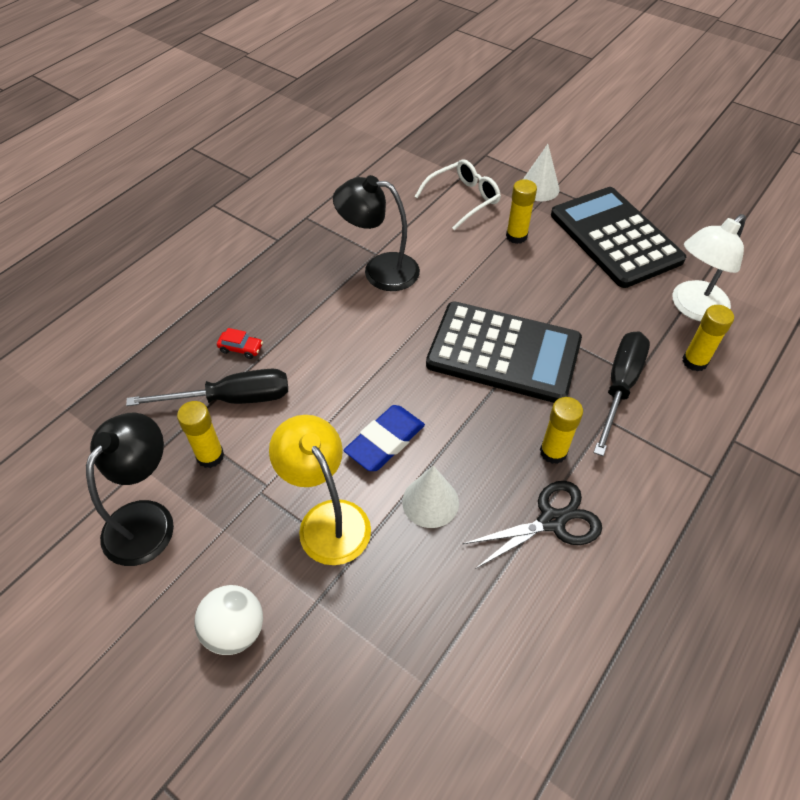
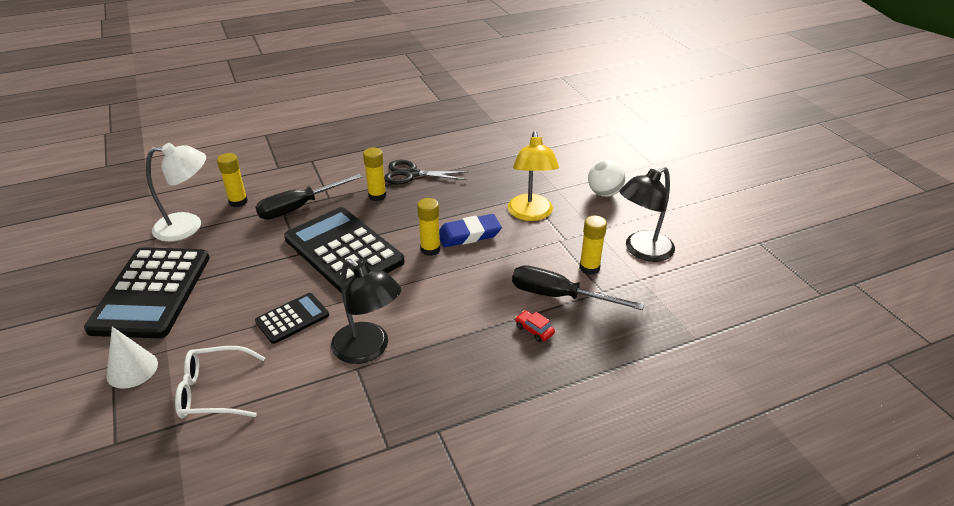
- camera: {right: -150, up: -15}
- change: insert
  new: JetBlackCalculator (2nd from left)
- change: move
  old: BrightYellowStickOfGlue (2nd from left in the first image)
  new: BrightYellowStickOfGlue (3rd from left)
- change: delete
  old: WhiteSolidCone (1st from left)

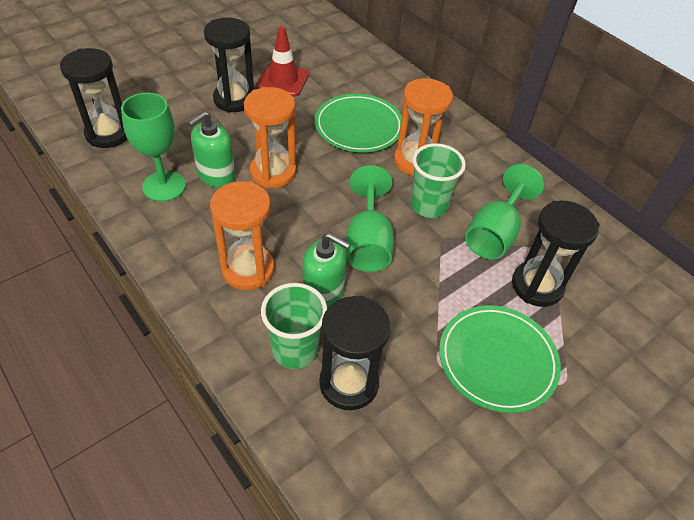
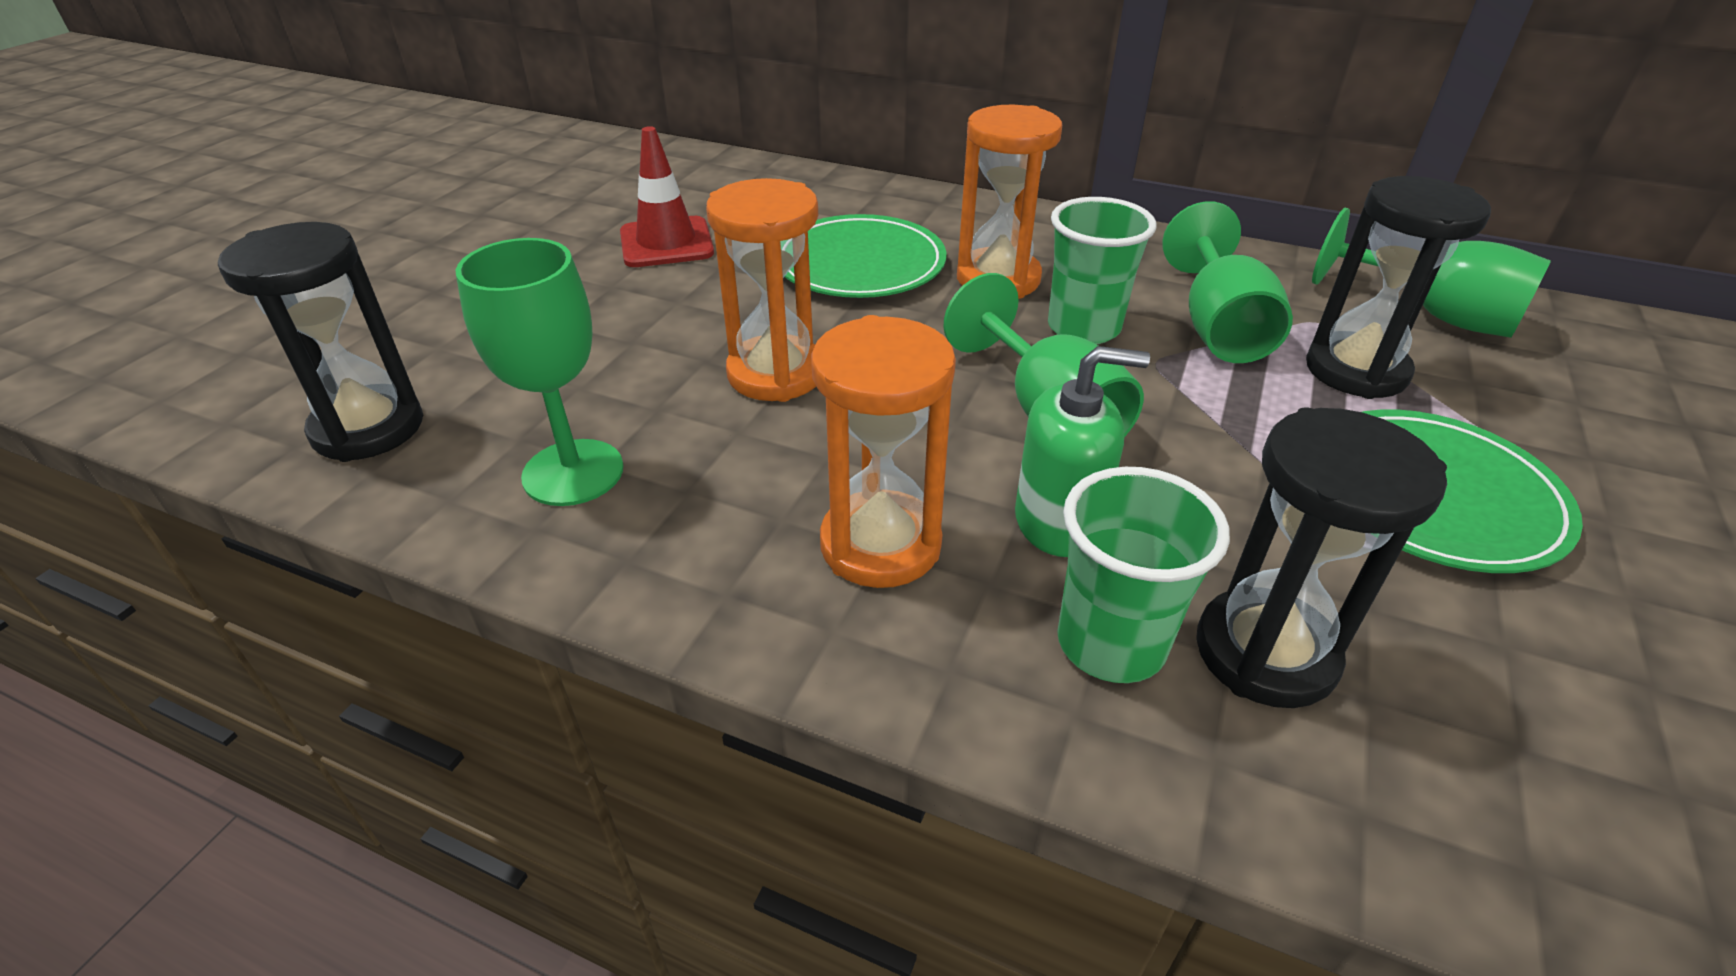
- camera: {right: -25, up: -10}
- change: insert
  new: LeafGreenChalice (4th from left)
- change: delete
  old: LeafGreenSoapPump (1st from left)
- change: delete
  old: JetBlackSandTimer (2nd from left)

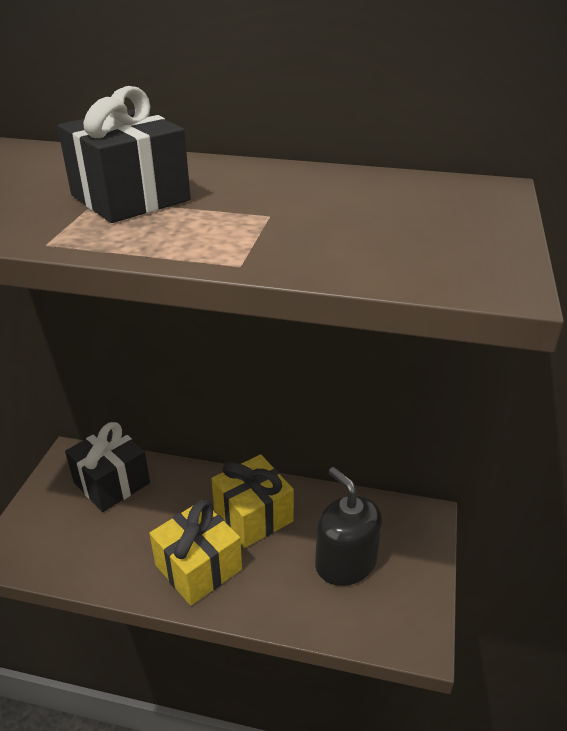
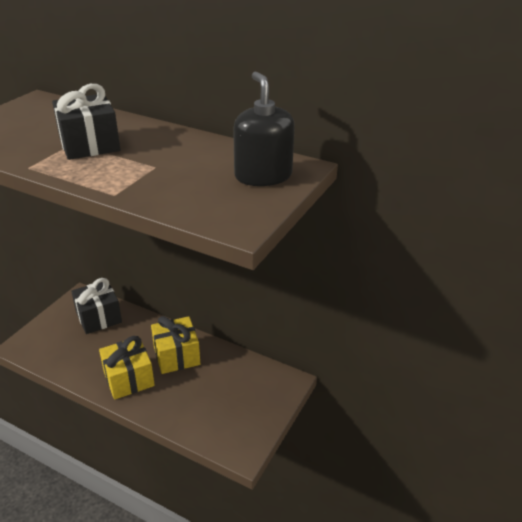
- camera: {right: 15, up: 0}
- change: move
  old: JetBlackSoapPump

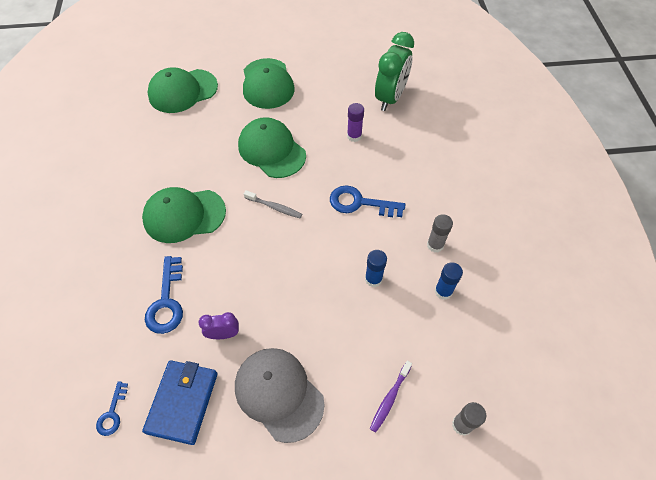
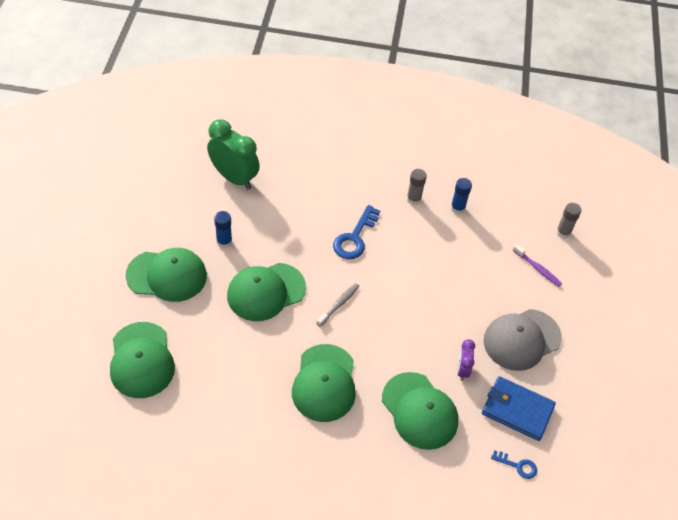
- camera: {right: -80, up: -5}
- change: move
  old: CobaltStickOfGlue (1st from left)
- change: replace
  old: CobaltDoorKey (2nd from left)
  new: LeafGreenPeakedCap (5th from left)
- change: delete
  old: RoyalPurpleStickOfGlue

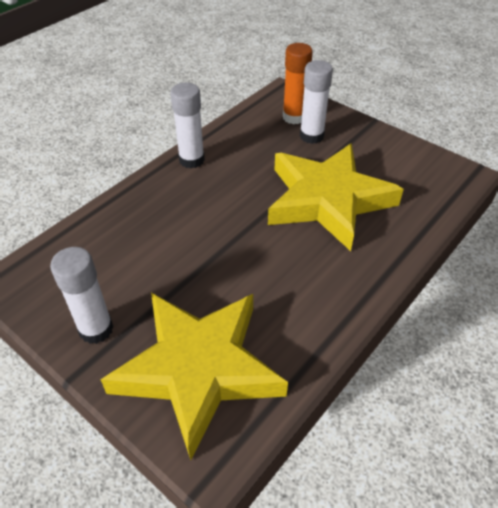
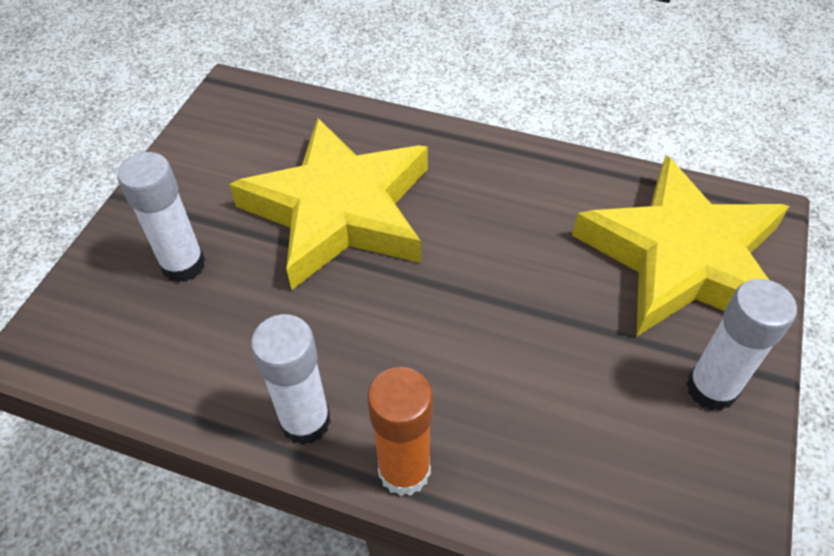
- camera: {right: -110, up: 5}
- change: move
  old: BrightOrangeStickOfGlue

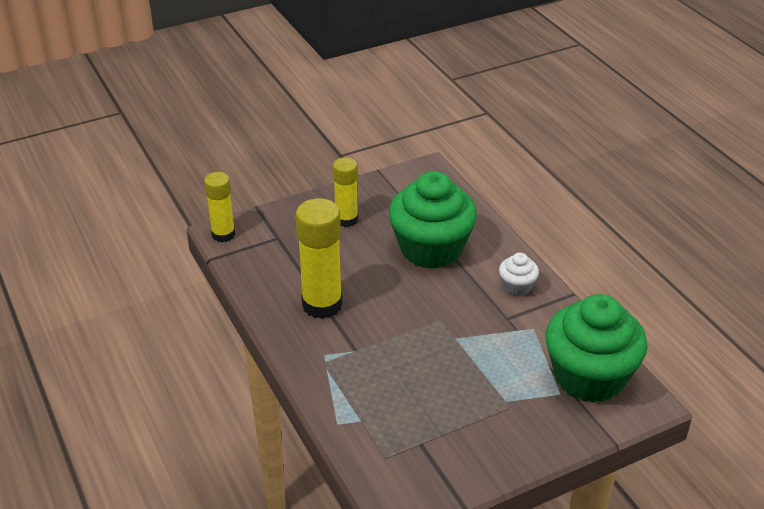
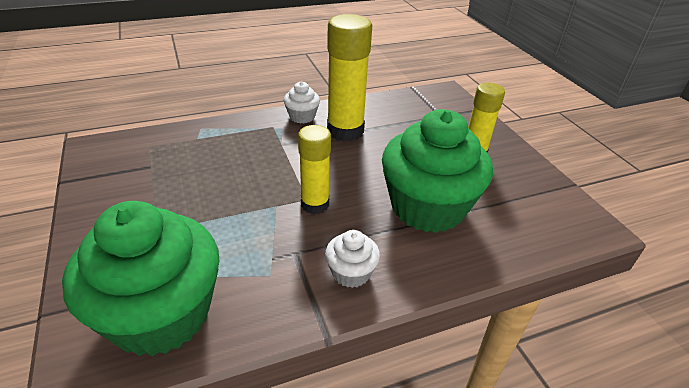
- camera: {right: 95, up: 0}
- change: insert
  new: WhiteMuffin (1st from left)
- change: move
  old: BrightYellowStickOfGlue (1st from left)

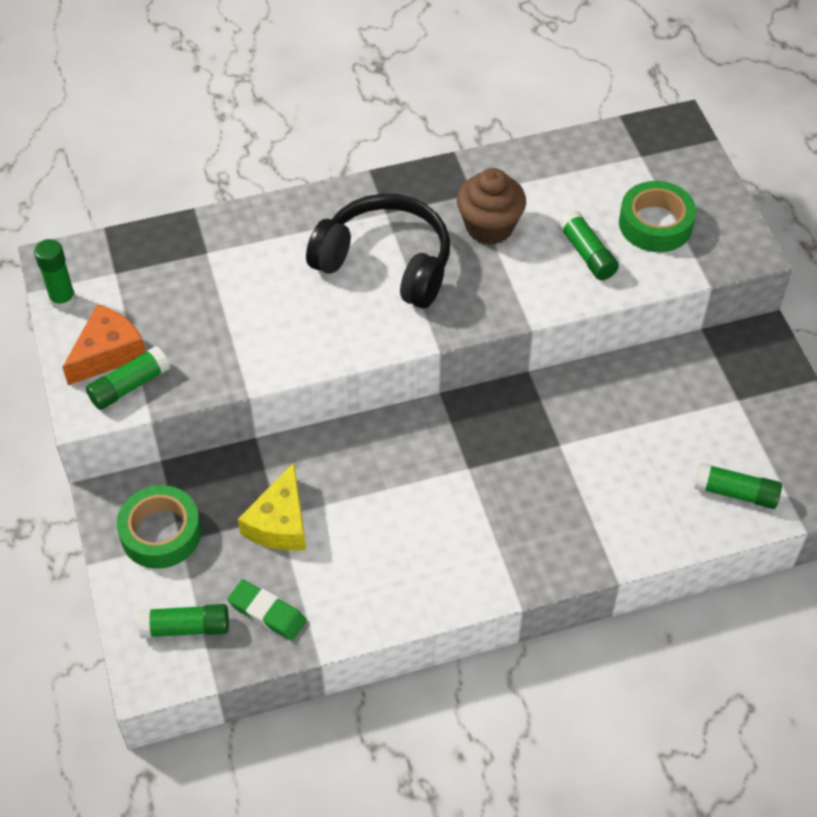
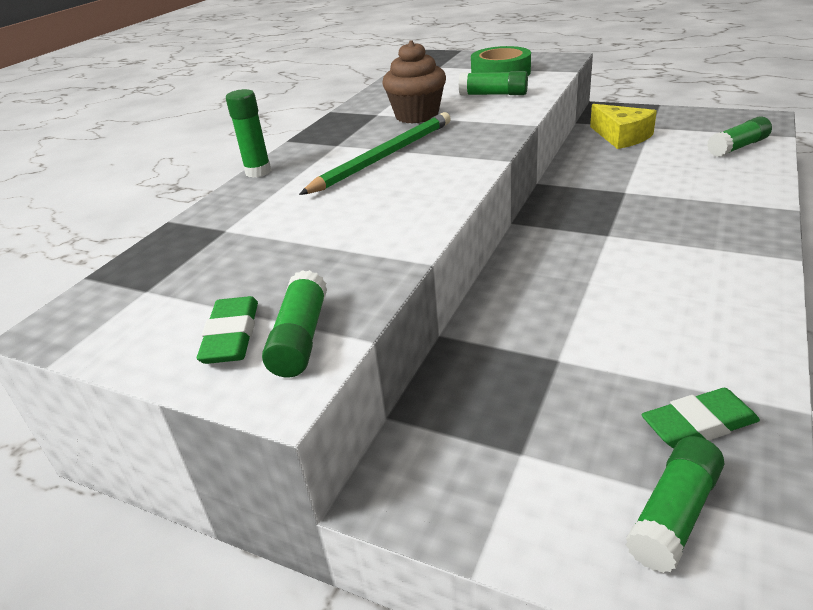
- camera: {right: -45, up: -20}
- change: replace
  old: BrightOrangeCheese
  new: LeafGreenPencilEraser (1st from left)
- change: move
  old: LeafGreenStickOfGlue (1st from left)
- change: replace
  old: JetBlackOverEarHeadphones
  new: LeafGreenPencil
- change: move
  old: BrightYellowCheese
- change: delete
  old: LeafGreenStickyTape (1st from left)

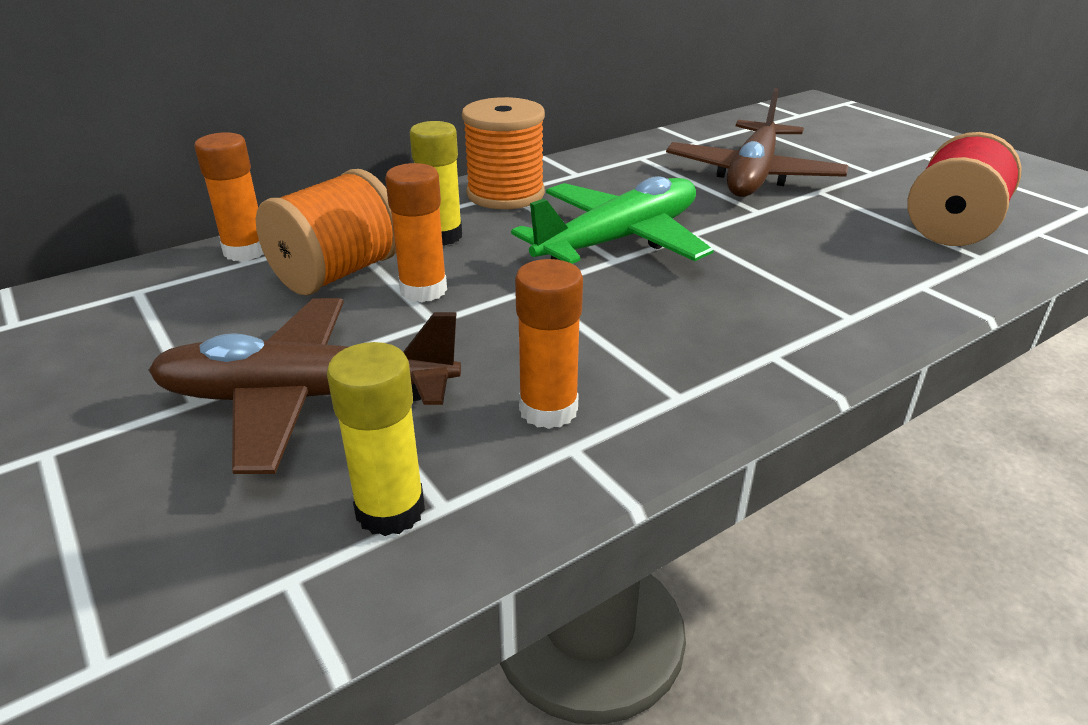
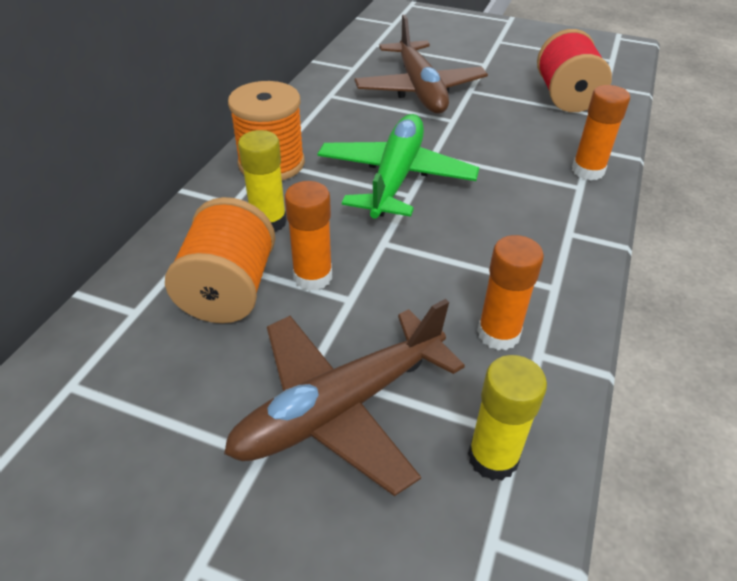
- camera: {right: -35, up: 10}
- change: move
  old: BrightOrangeStickOfGlue (1st from left in the first image)
  new: BrightOrangeStickOfGlue (3rd from left)

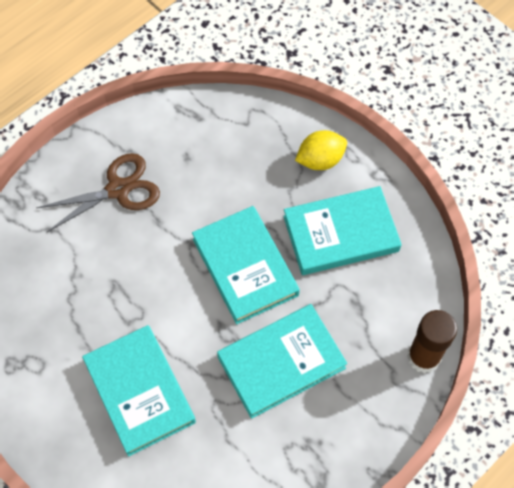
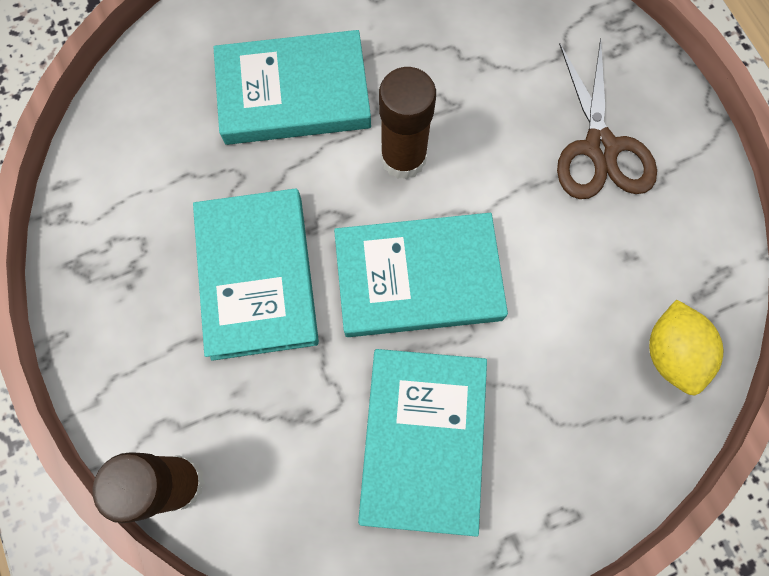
- camera: {right: 110, up: 10}
- change: insert
  new: RussetStickOfGlue (2nd from left)
- change: move
  old: BrightYellowCitrusFruit

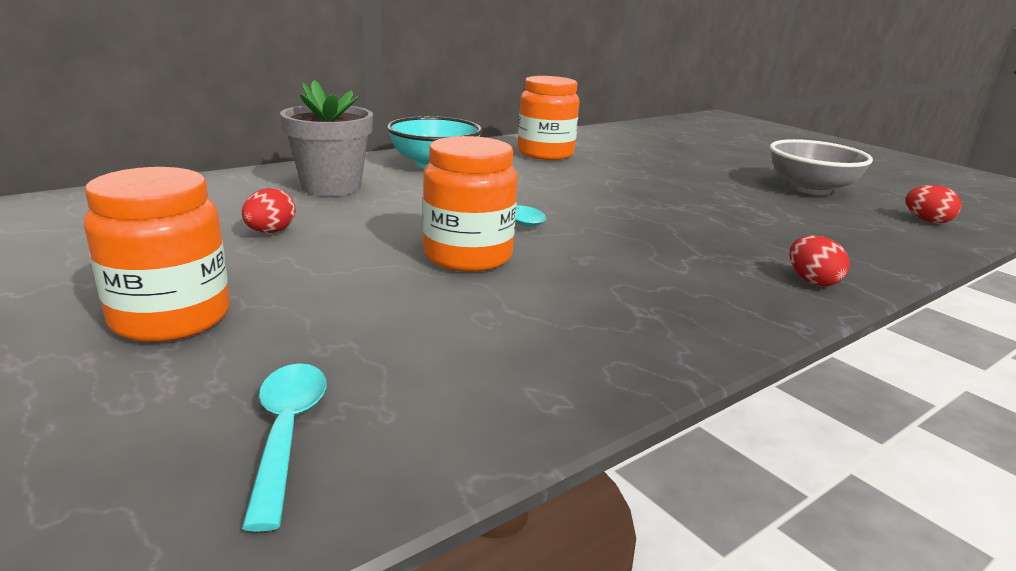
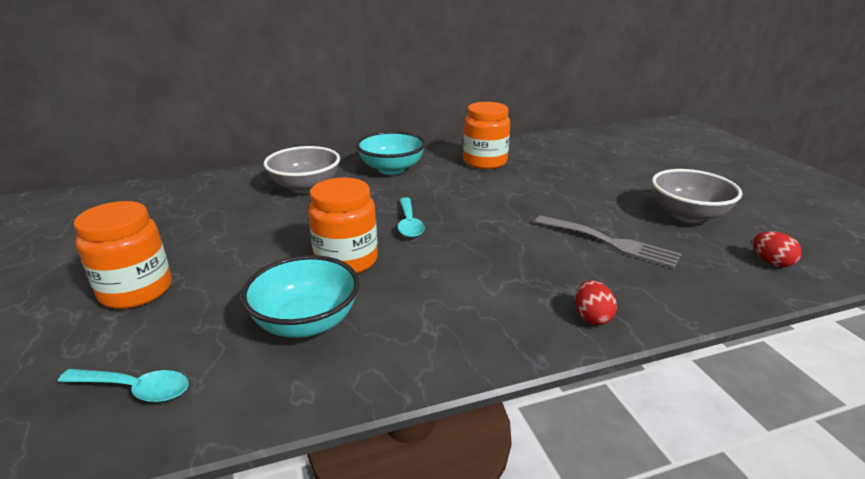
- camera: {right: 20, up: 5}
- change: rotate
  old: TurquoiseSpoon (1st from left)
  degrees: 90
- change: insert
  new: TurquoiseDeepDish (1st from left)
- change: replace
  old: AshGreyFlowerPot
  new: AshGreyDeepDish (1st from left)
- change: insert
  new: AshGreyTableFork
- change: delete
  old: CrimsonToyEgg (1st from left)

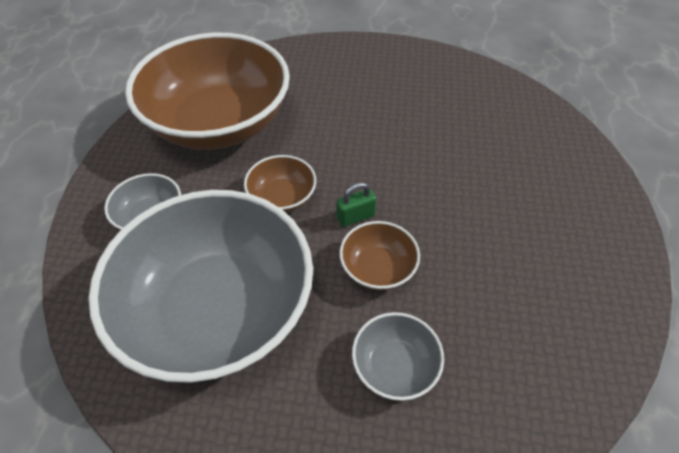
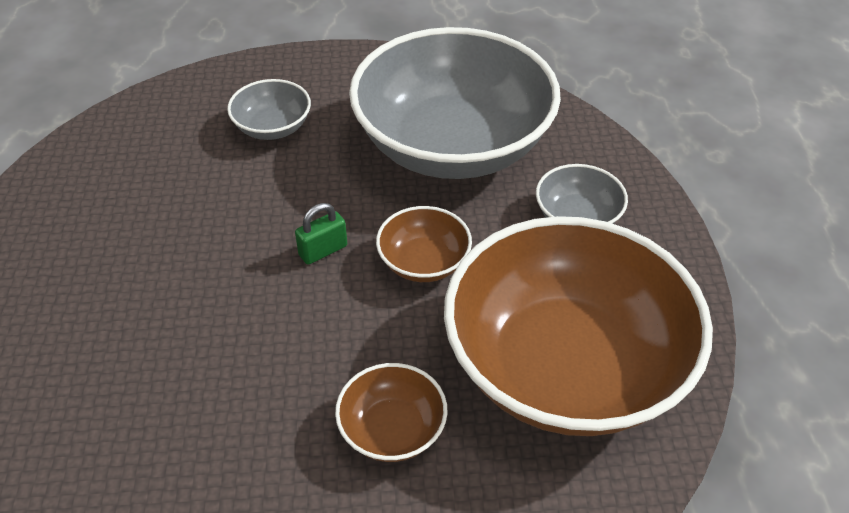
- camera: {right: 170, up: -5}
- change: move
  old: RussetDeepDish (3rd from left in the first image)
  new: RussetDeepDish (1st from left)

